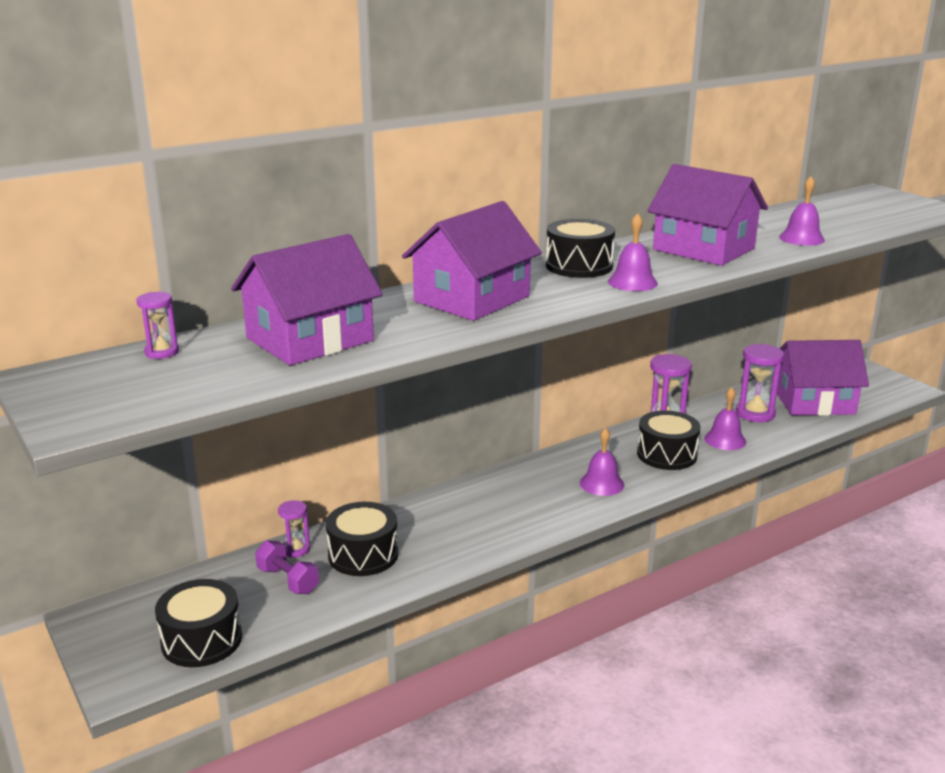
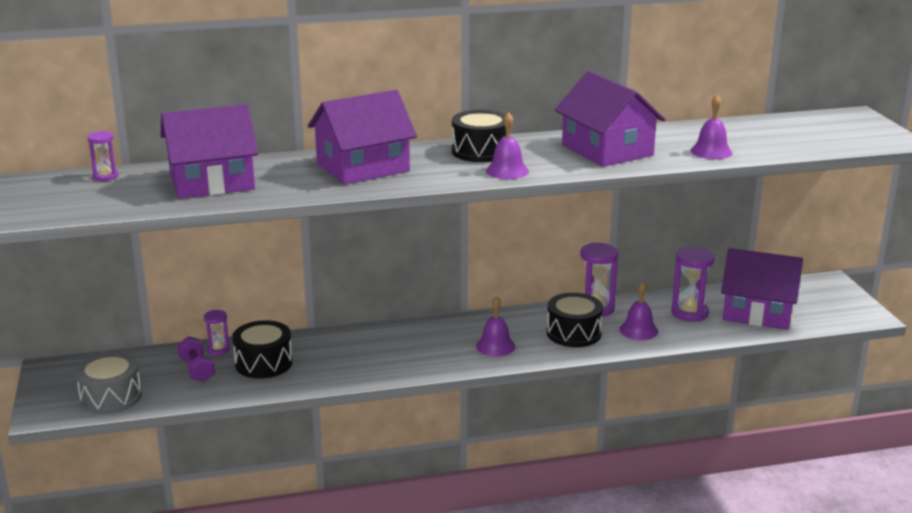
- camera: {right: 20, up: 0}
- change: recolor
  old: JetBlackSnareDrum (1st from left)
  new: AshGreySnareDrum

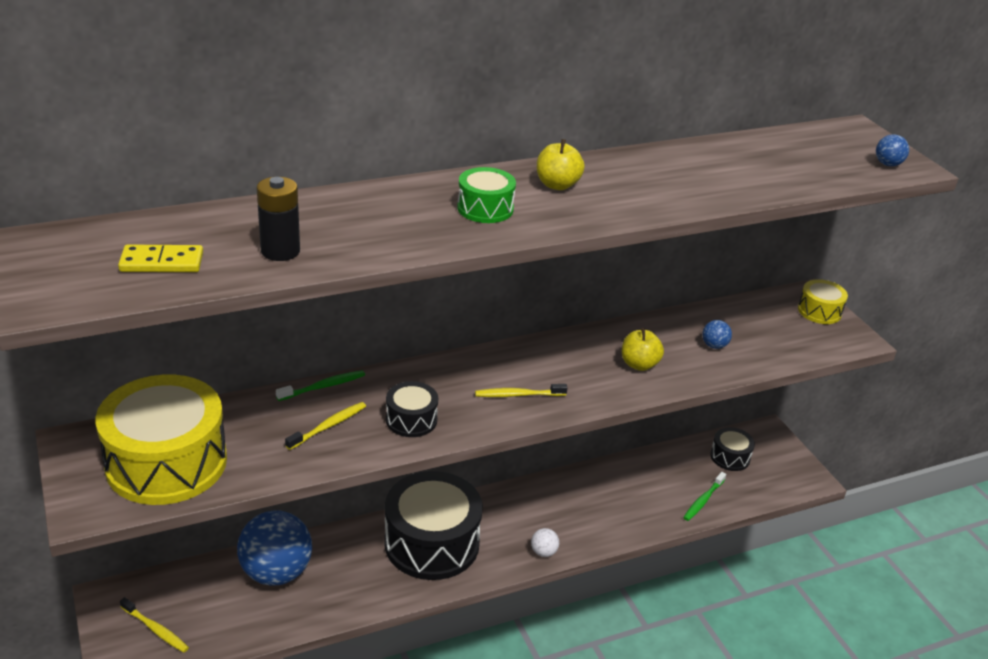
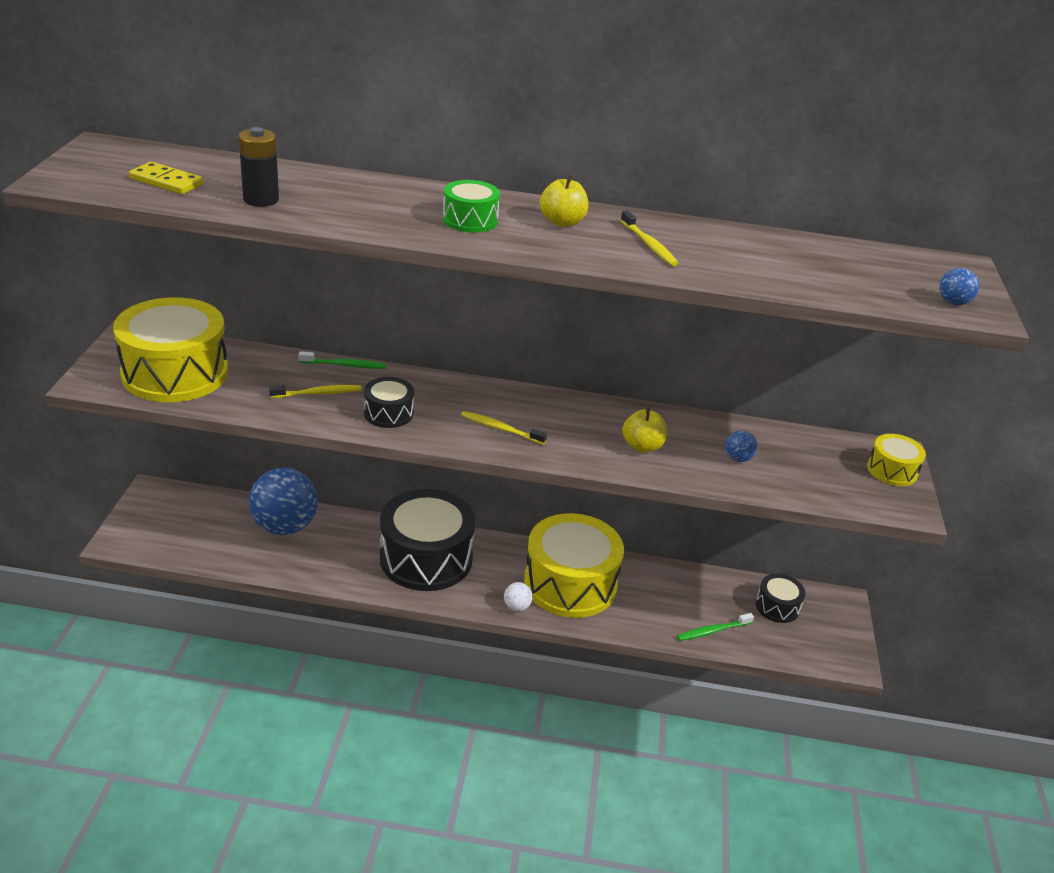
- camera: {right: 30, up: 0}
- change: insert
  new: BrightYellowSnareDrum (2nd from left)
- change: move
  old: BrightYellowToothBrush (1st from left in the first image)
  new: BrightYellowToothBrush (3rd from left)

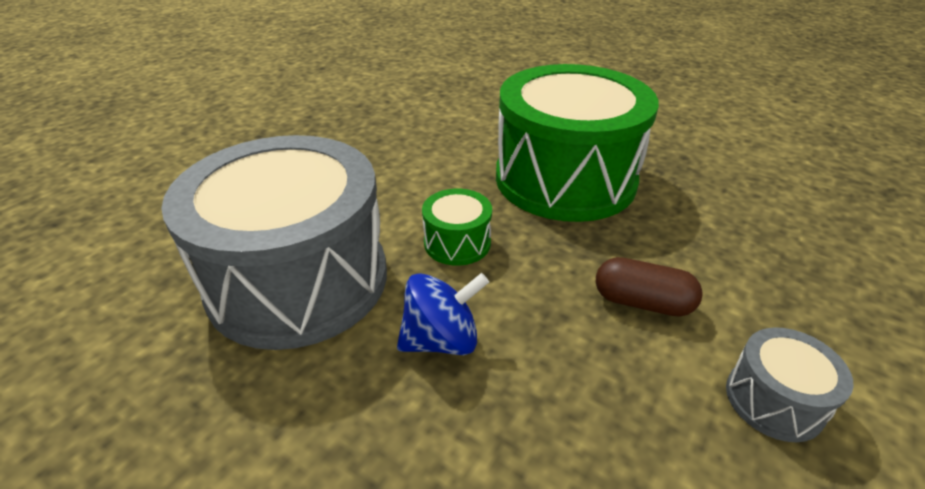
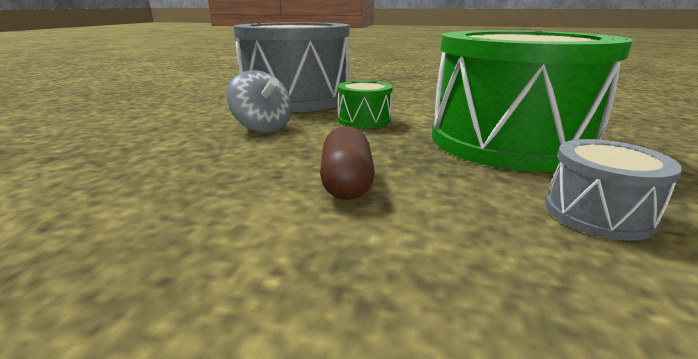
- camera: {right: 70, up: -15}
- change: recolor
  old: CobaltToyTop
  new: AshGreyToyTop
- change: move
  old: AshGreySnareDrum (2nd from left)

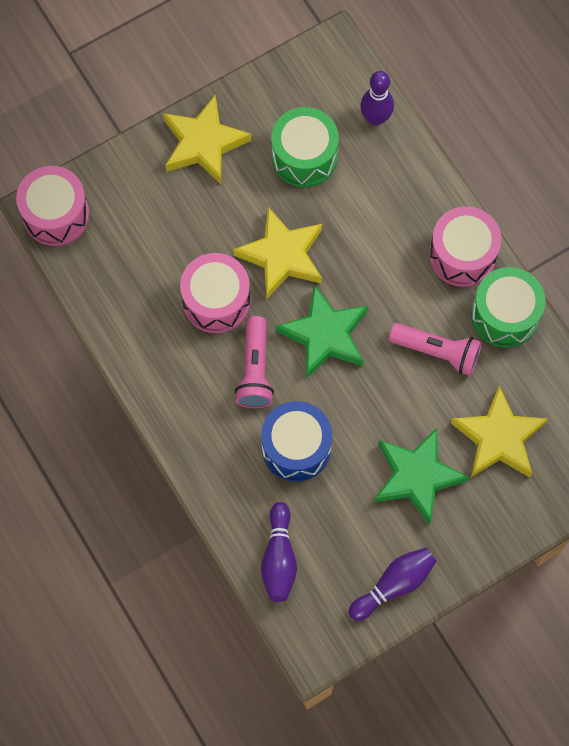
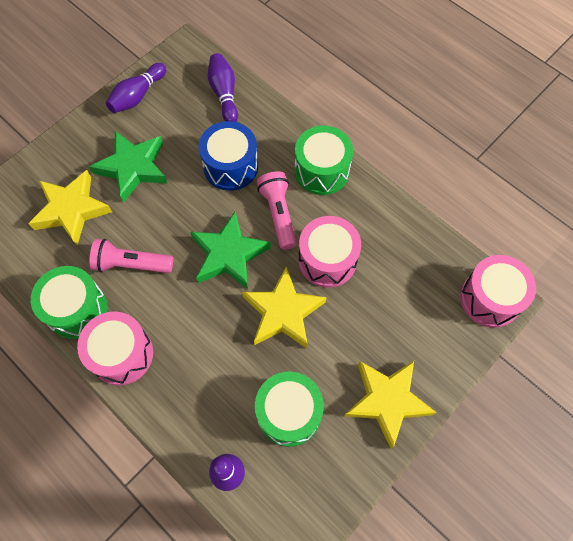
- camera: {right: 165, up: -5}
- change: insert
  new: LeafGreenSnareDrum (3rd from left)

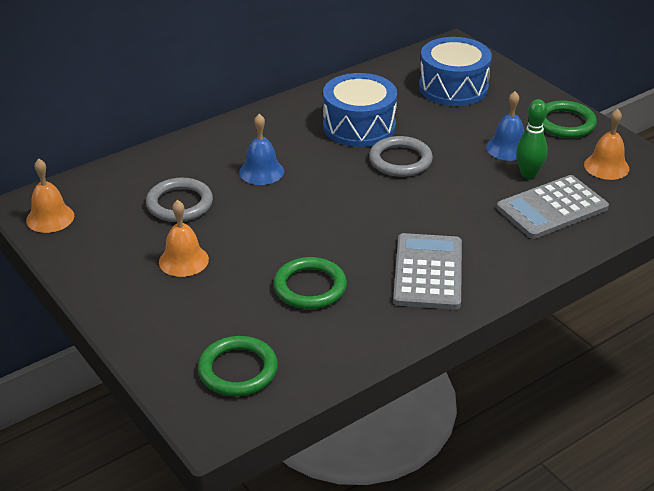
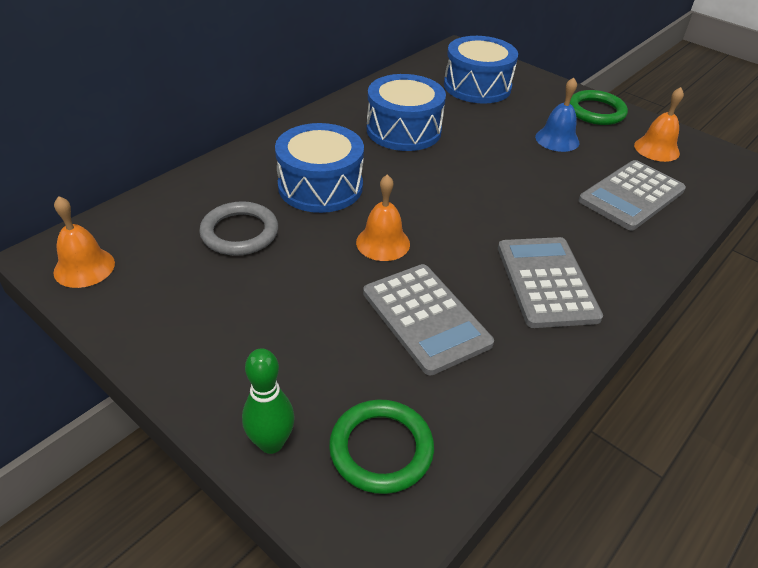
- camera: {right: -15, up: 5}
- change: move
  old: LeafGreenSkittle
- change: replace
  old: CobaltHandBell (1st from left)
  new: CobaltSnareDrum (1st from left)
- change: move
  old: BrightOrangeHandBell (2nd from left)
- change: replace
  old: LeafGreenHoop (2nd from left)
  new: AshGreyCalculator (1st from left)
- change: delete
  old: AshGreyHoop (2nd from left)

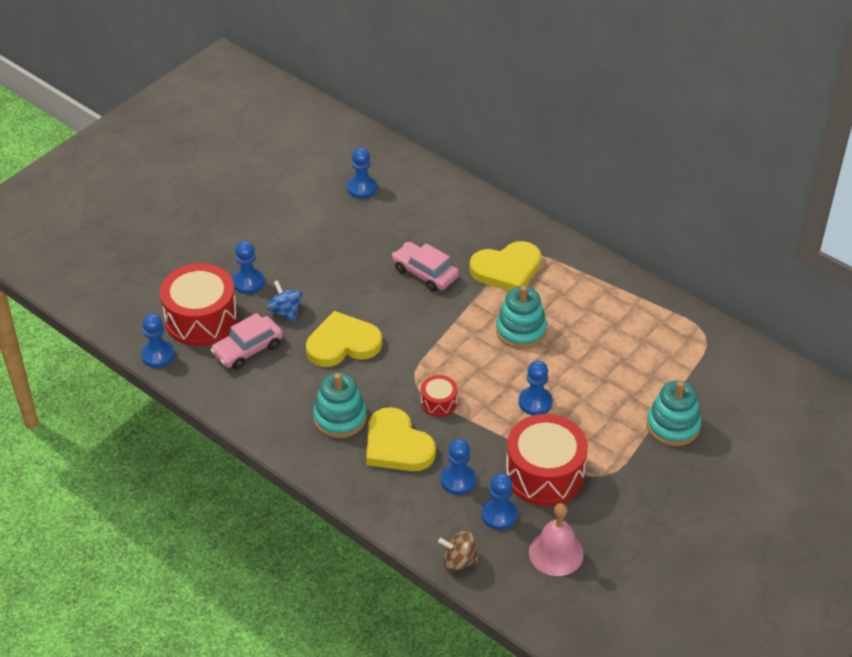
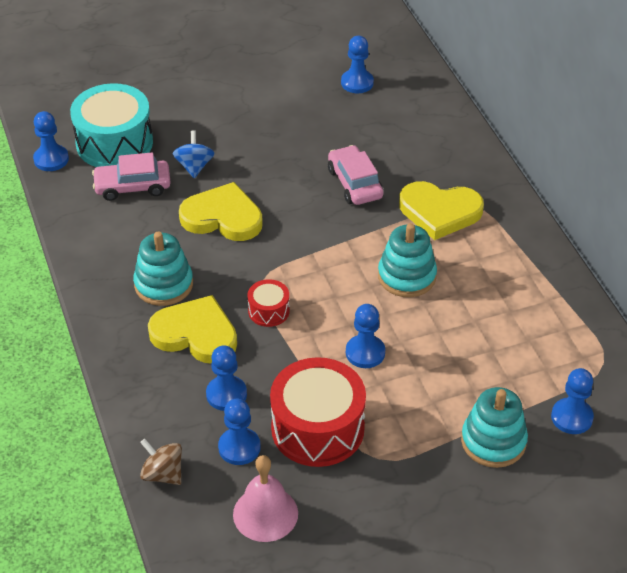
- camera: {right: 30, up: 0}
- change: recolor
  old: CrimsonSnareDrum (1st from left)
  new: TurquoiseSnareDrum
- change: rotate
  old: BrightYellowHeart (2nd from left in the first image)
  degrees: 120
- change: move
  old: CobaltPawn (2nd from left in the first image)
  new: CobaltPawn (6th from left)

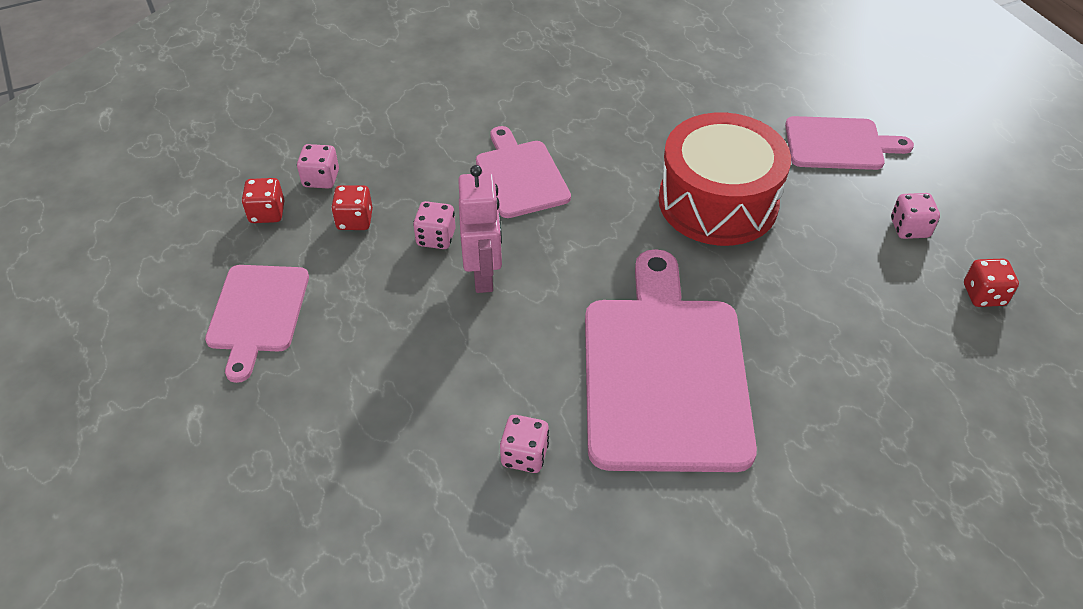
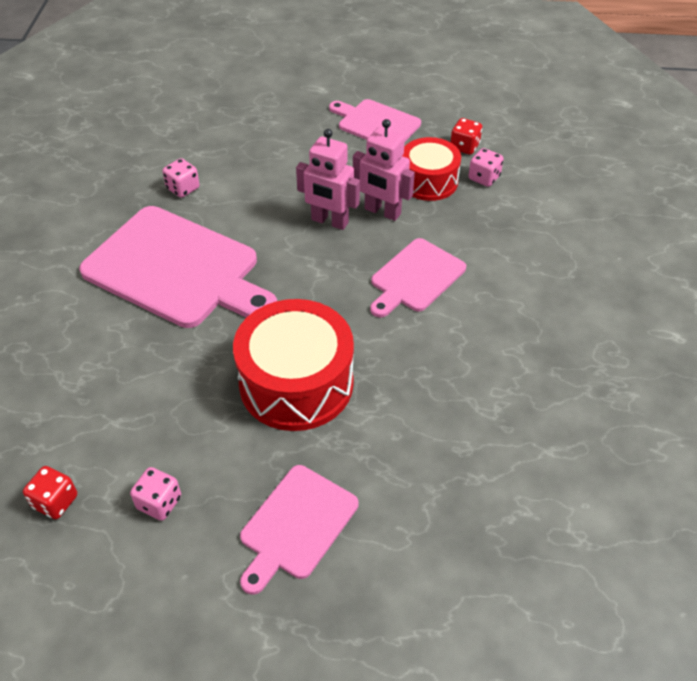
- camera: {right: 120, up: 0}
- change: replace
  old: RosePinkDice (2nd from left)
  new: RosePinkToyRobot (2nd from left)
- change: rotate
  old: RosePinkChoppingBoard (2nd from left in the first image)
  degrees: 120
- change: replace
  old: CrimsonDice (2nd from left)
  new: CrimsonSnareDrum (2nd from left)

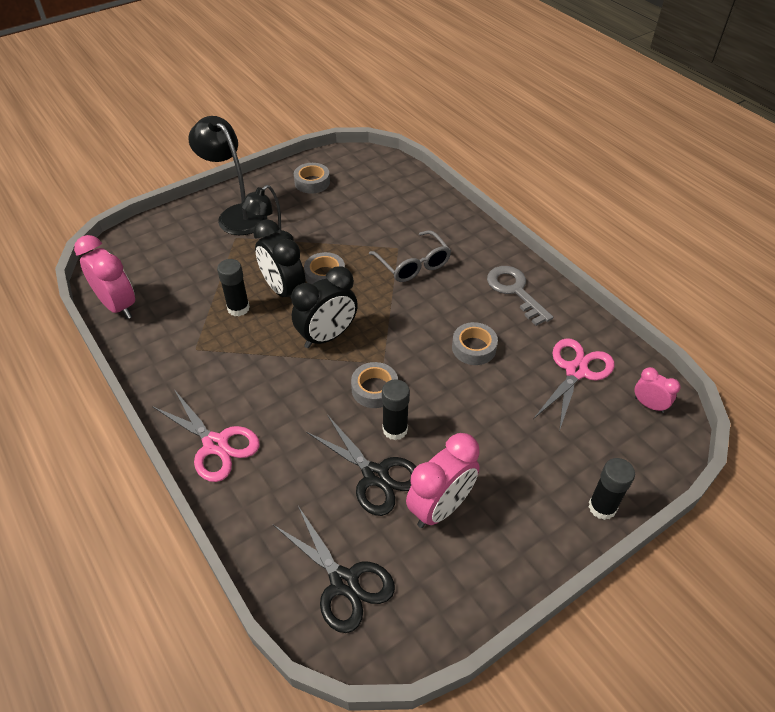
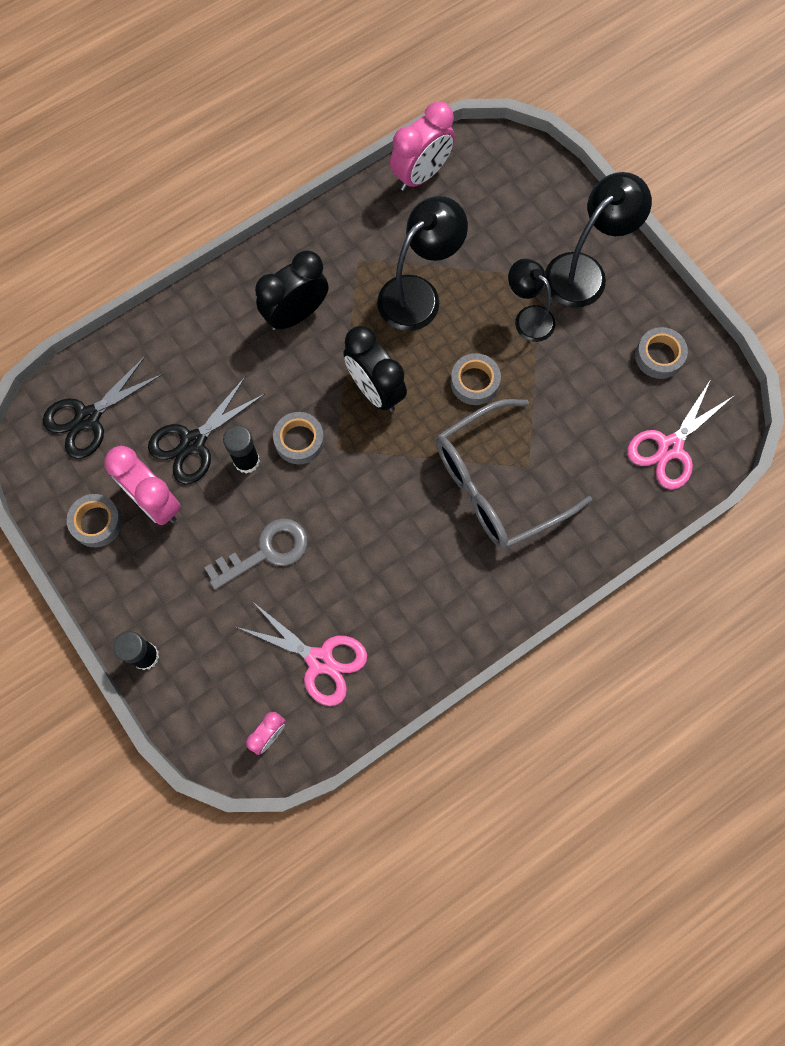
- camera: {right: 90, up: 25}
- change: move
  old: AshGreyStickyTape (4th from left in the first image)
  new: AshGreyStickyTape (1st from left)
- change: move
  old: AshGreyDoorKey
- change: move
  old: JetBlackAlarmClock (1st from left)
- change: replace
  old: JetBlackStickOfGlue (1st from left)
  new: JetBlackReadingLamp (1st from left)
- change: resize
  old: AshGreySpectacles
  factor: 1.57
- change: move
  old: RosePinkPairOfScissors (1st from left in the first image)
  new: RosePinkPairOfScissors (2nd from left)

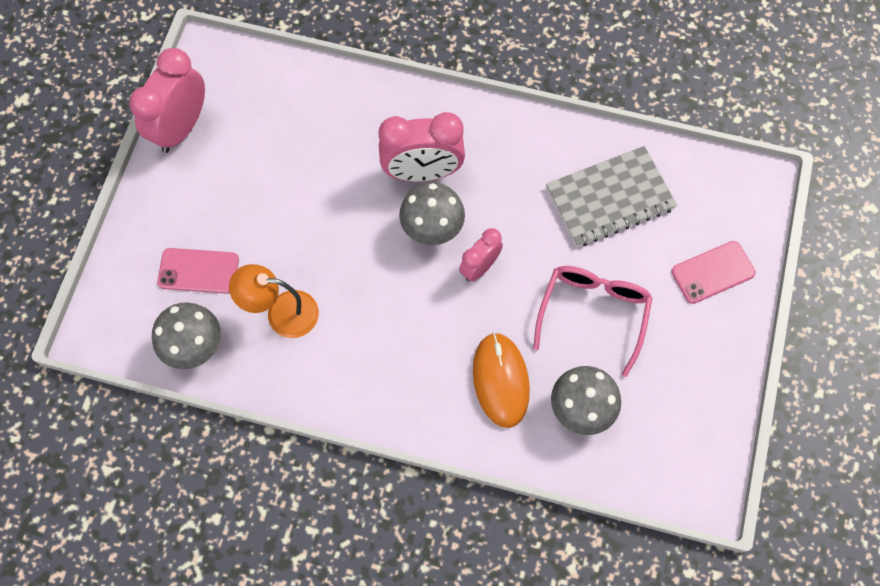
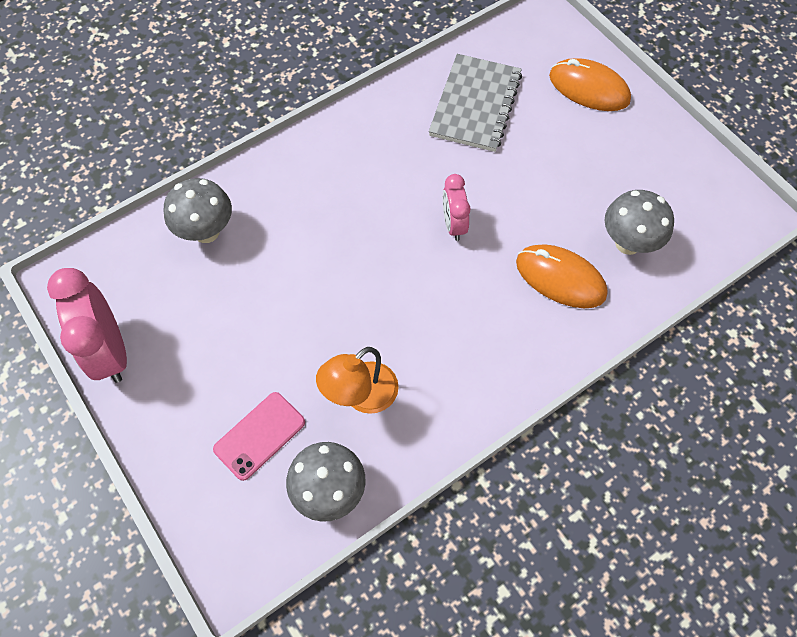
- camera: {right: -50, up: -5}
- change: move
  old: AshGreyMushroom (2nd from left in the first image)
  new: AshGreyMushroom (1st from left)
- change: replace
  old: RosePinkPhone (2nd from left)
  new: BrightOrangeMouse (2nd from left)
- change: delete
  old: RosePinkAlarmClock (2nd from left)
- change: delete
  old: RosePinkSpectacles

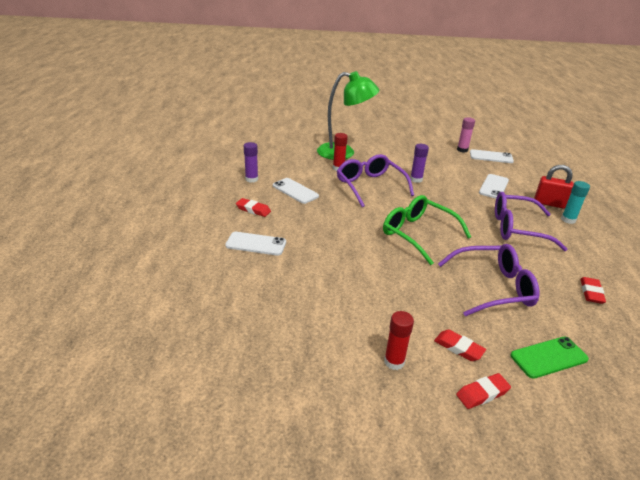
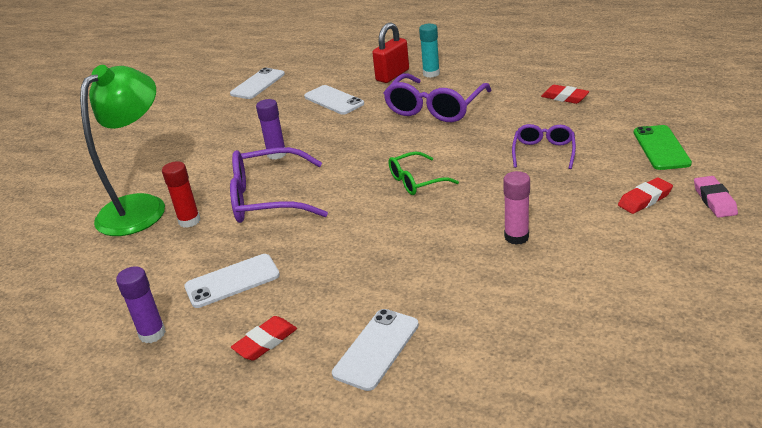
- camera: {right: -65, up: 0}
- change: resize
  old: LeafGreenSpectacles
  factor: 0.58
- change: move
  old: RosePinkStickOfGlue
- change: resize
  old: RoyalPurpleSpectacles (2nd from left in the first image)
  factor: 0.58
- change: recolor
  old: CrimsonPencilEraser (3rd from left)
  new: RosePinkPencilEraser
- change: delete
  old: CrimsonStickOfGlue (2nd from left)

